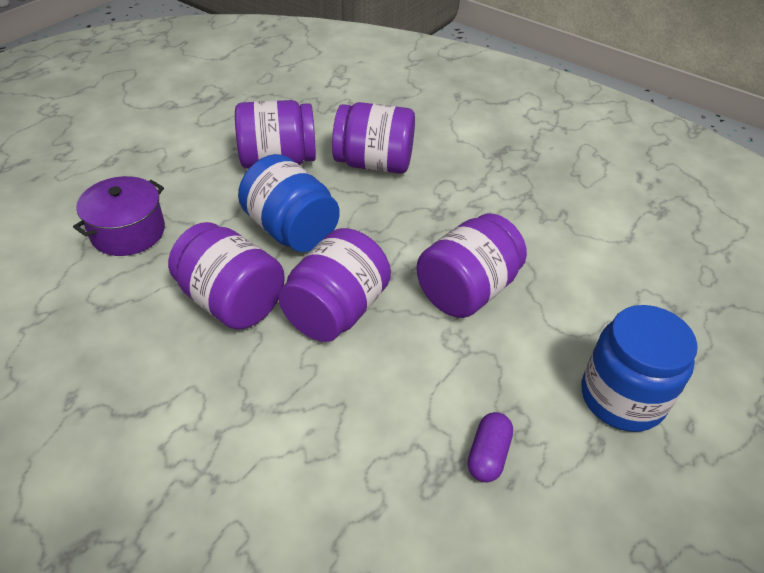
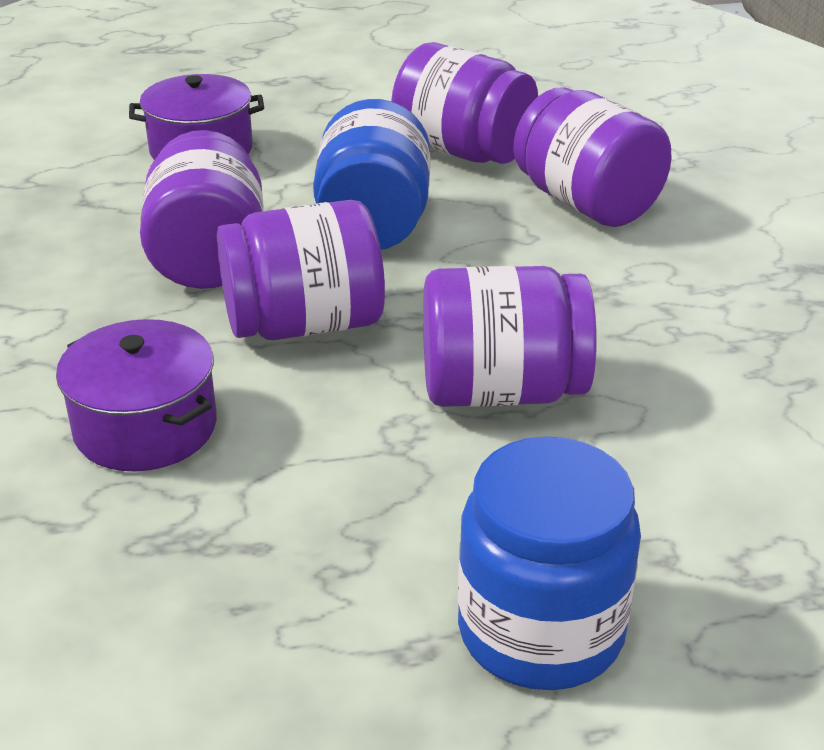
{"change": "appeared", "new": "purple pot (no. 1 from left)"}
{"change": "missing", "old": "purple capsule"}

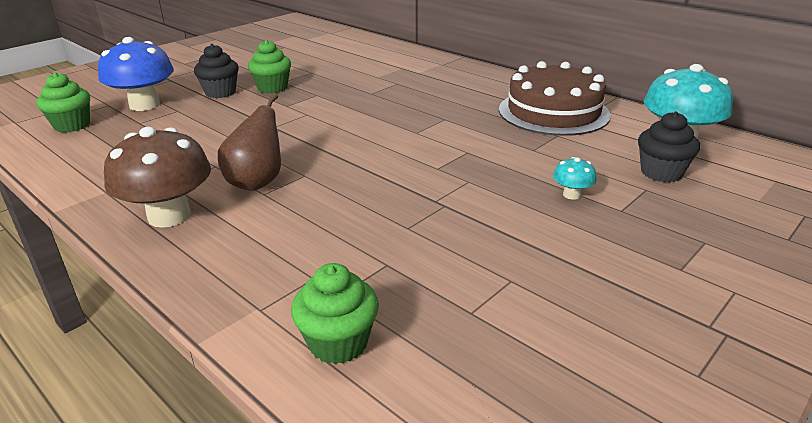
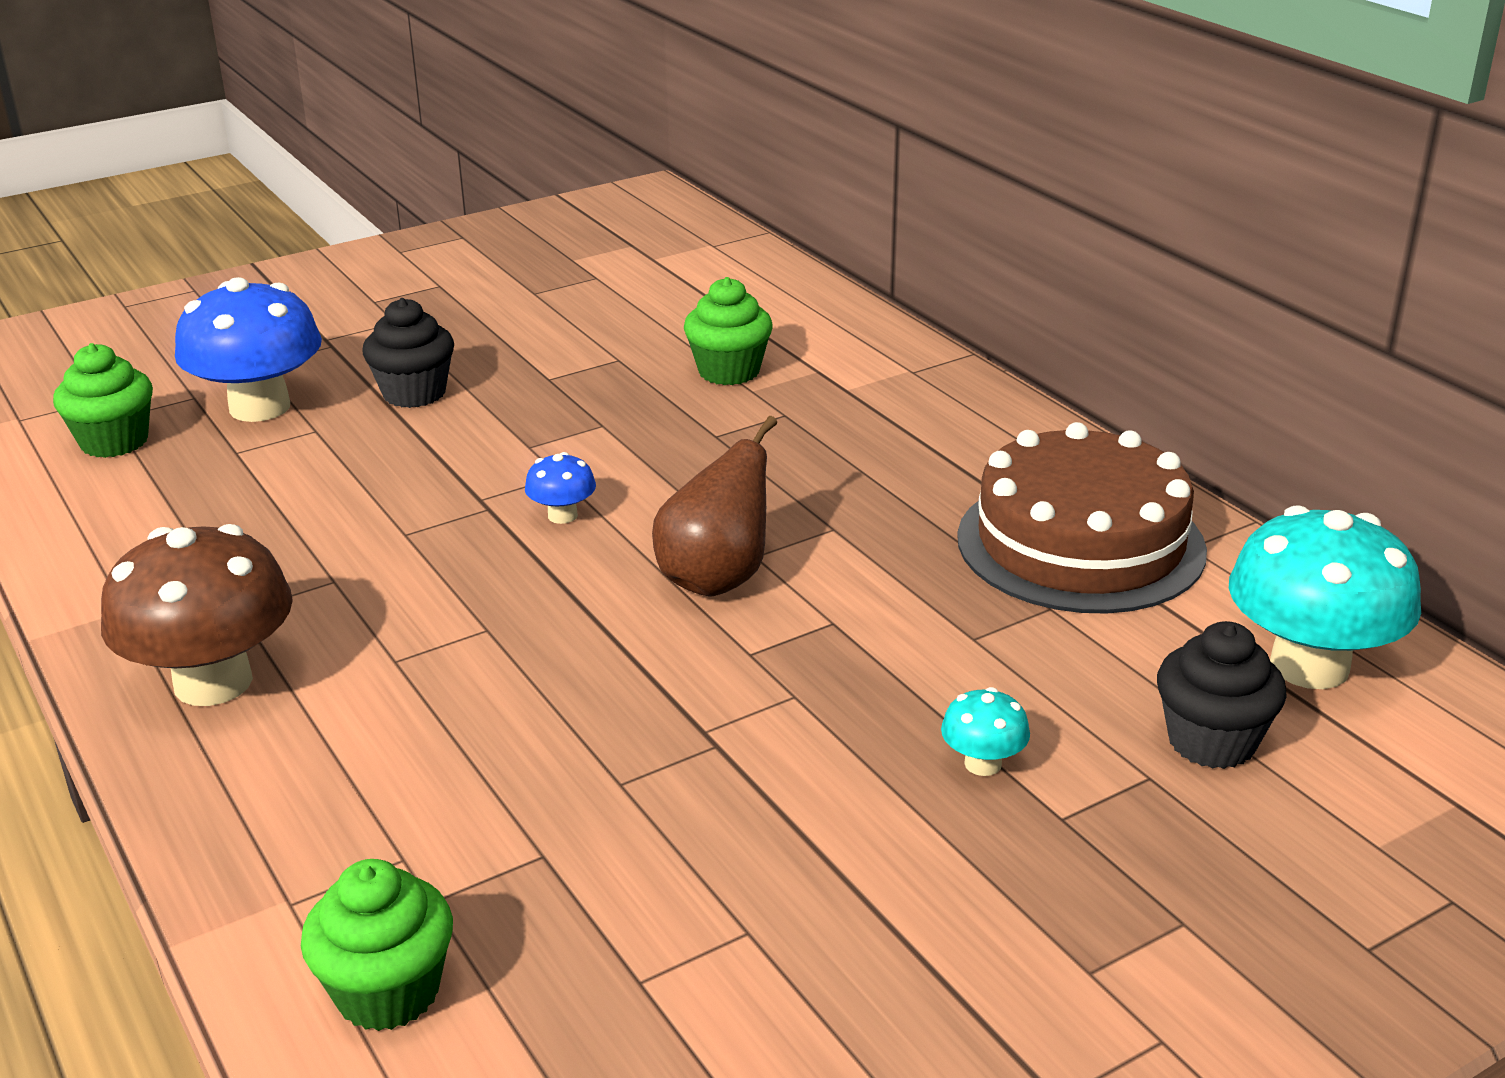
{"change": "appeared", "new": "cobalt toadstool (no. 2 from left)"}
{"change": "relocated", "old": "russet toy pear"}
{"change": "relocated", "old": "leaf-green cupcake (no. 2 from left in the first image)", "new": "leaf-green cupcake (no. 3 from left)"}

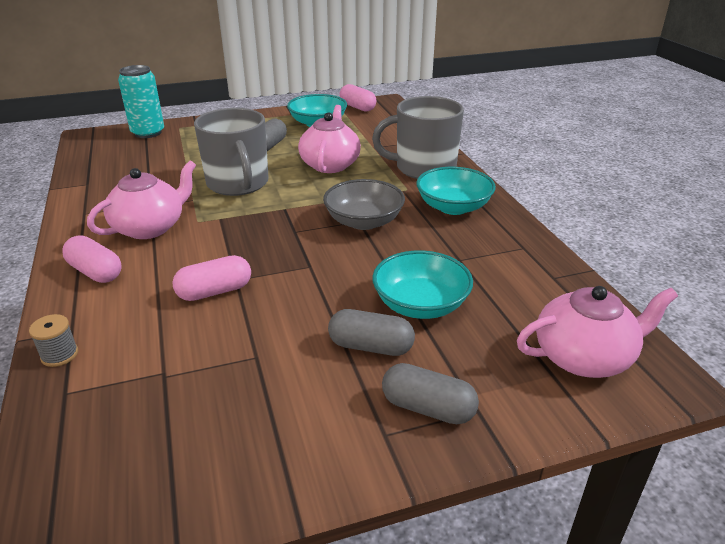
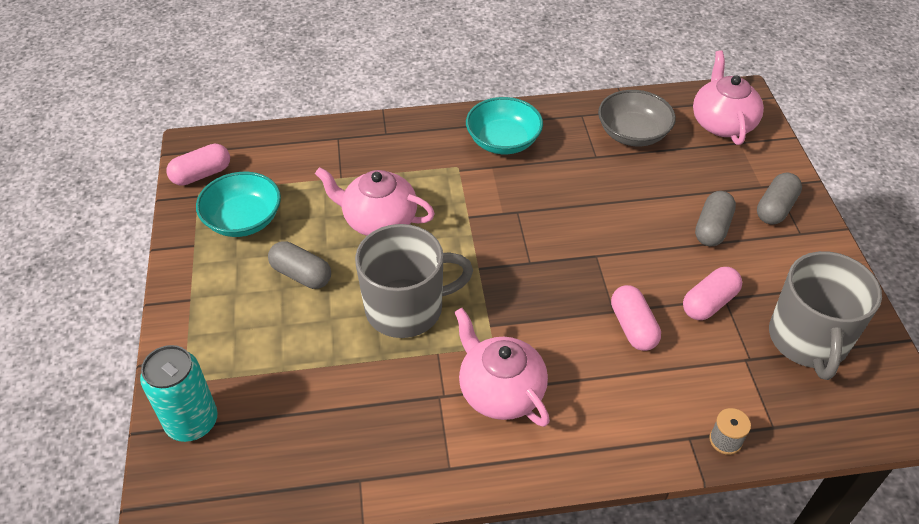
{"change": "relocated", "old": "ash-grey serving bowl"}
{"change": "relocated", "old": "rose-pink capsule (no. 1 from left in the first image)", "new": "rose-pink capsule (no. 3 from left)"}
{"change": "relocated", "old": "ash-grey coffee mug (no. 2 from left)"}
{"change": "missing", "old": "aqua serving bowl (no. 2 from left)"}

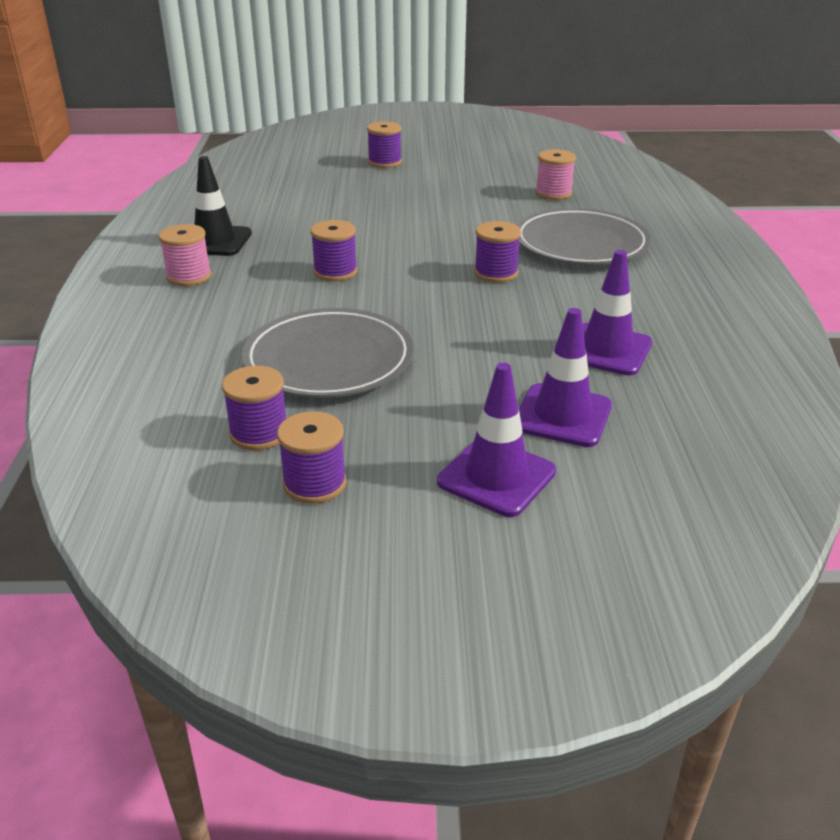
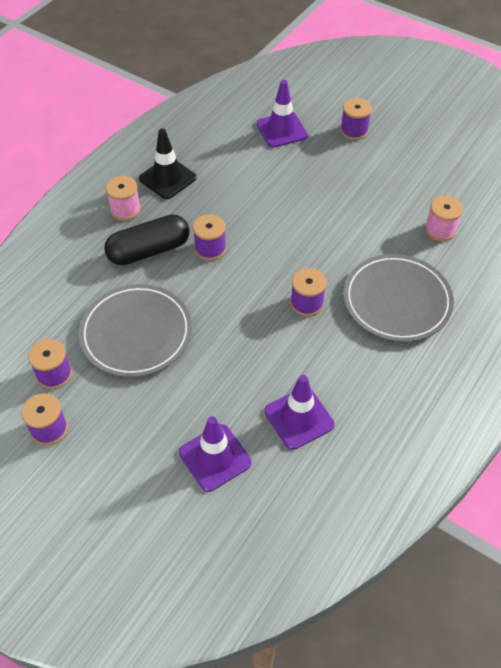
{"change": "appeared", "new": "jet-black capsule"}
{"change": "relocated", "old": "purple safety cone (no. 1 from left in the first image)", "new": "purple safety cone (no. 2 from left)"}

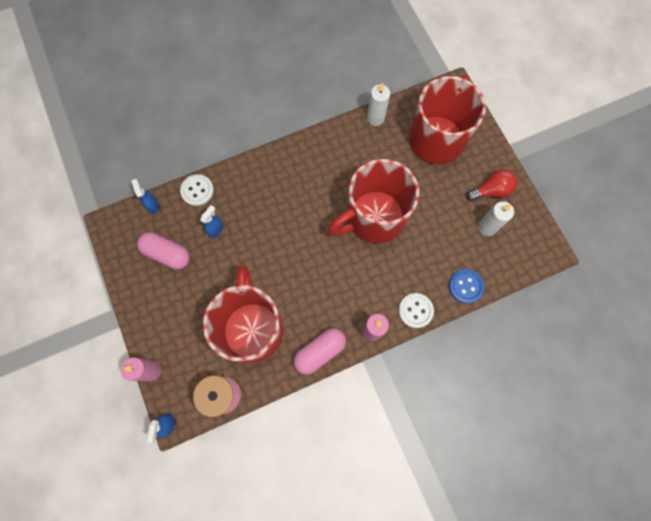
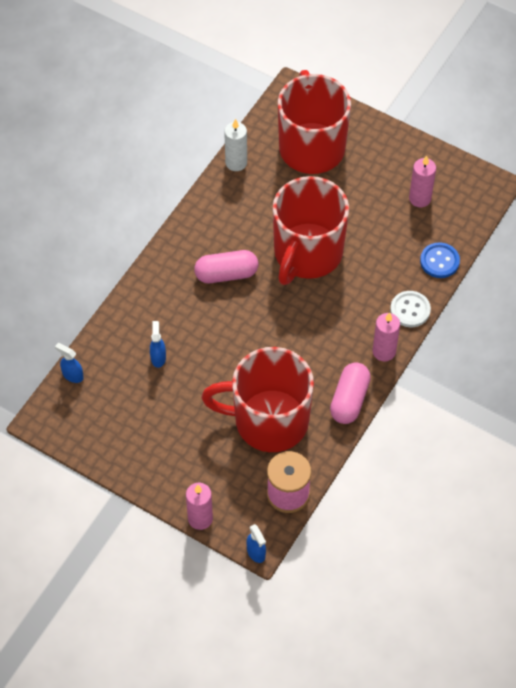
{"change": "relocated", "old": "rose-pink capsule (no. 1 from left)"}
{"change": "spun", "old": "scarlet coffee mug (no. 1 from left)", "degrees": -45}
{"change": "colour", "old": "pure white wax candle (no. 2 from left)", "new": "rose-pink wax candle (no. 3 from left)"}
{"change": "missing", "old": "pure white button (no. 1 from left)"}
{"change": "missing", "old": "scarlet lightbulb"}

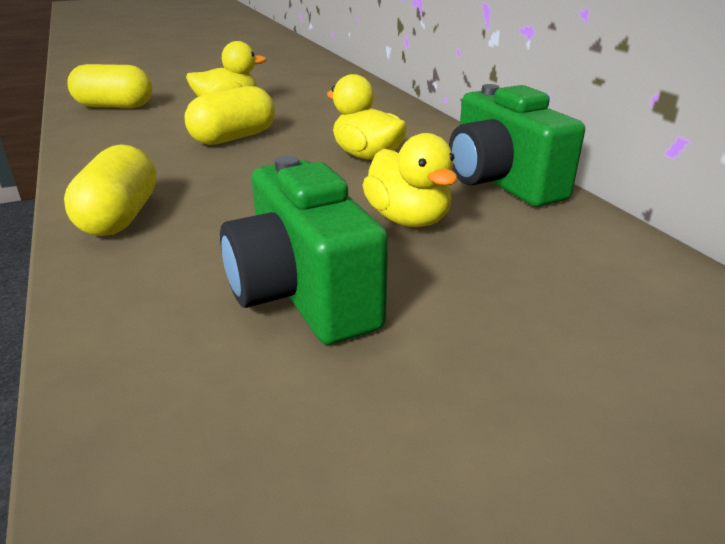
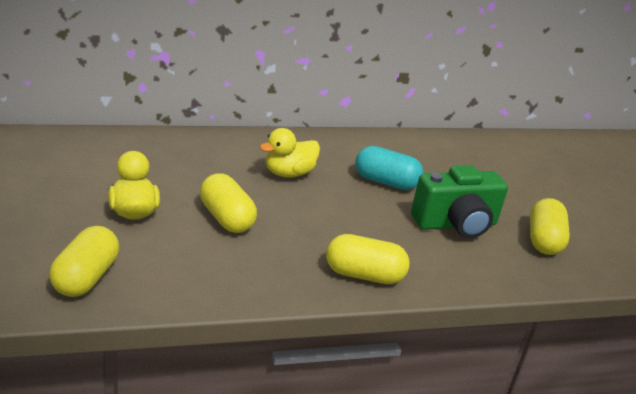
{"change": "exchanged", "old": "golden toy duck (no. 3 from left)", "new": "aqua capsule"}
{"change": "appeared", "new": "golden capsule (no. 4 from left)"}
{"change": "missing", "old": "leaf-green camera (no. 2 from left)"}

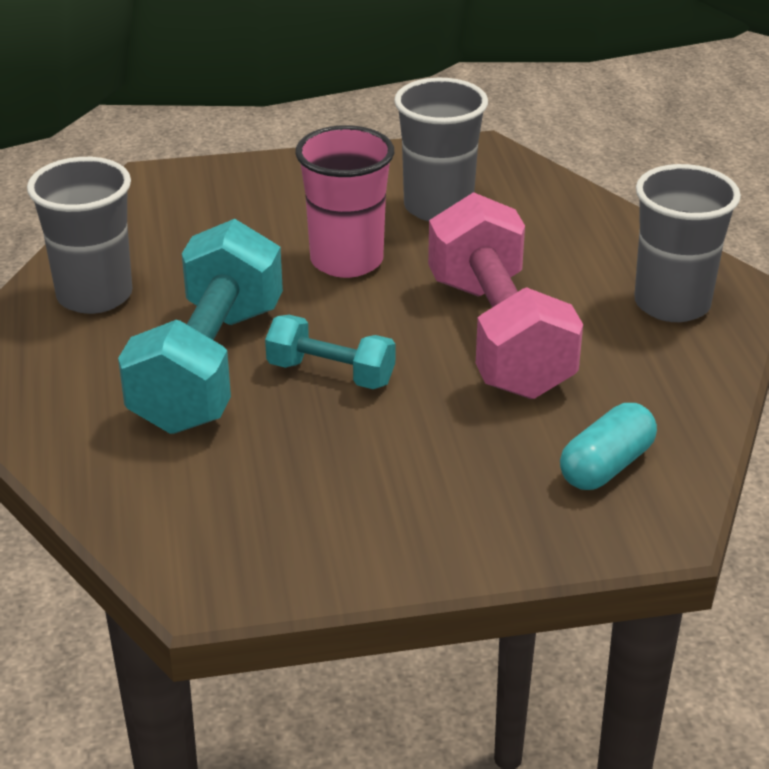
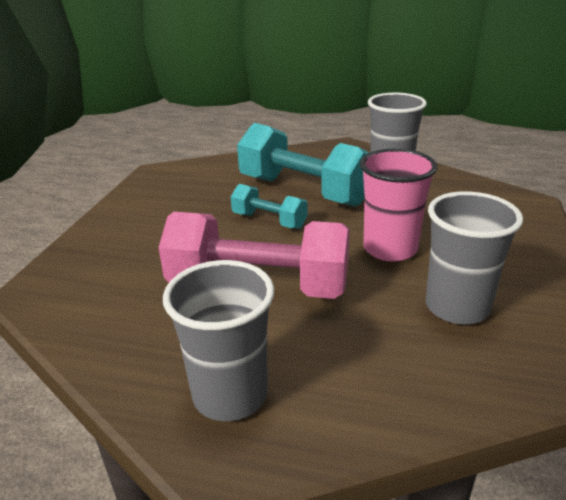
{"change": "spun", "old": "aqua dumbbell (no. 2 from left in the first image)", "degrees": 75}
{"change": "missing", "old": "aqua capsule"}

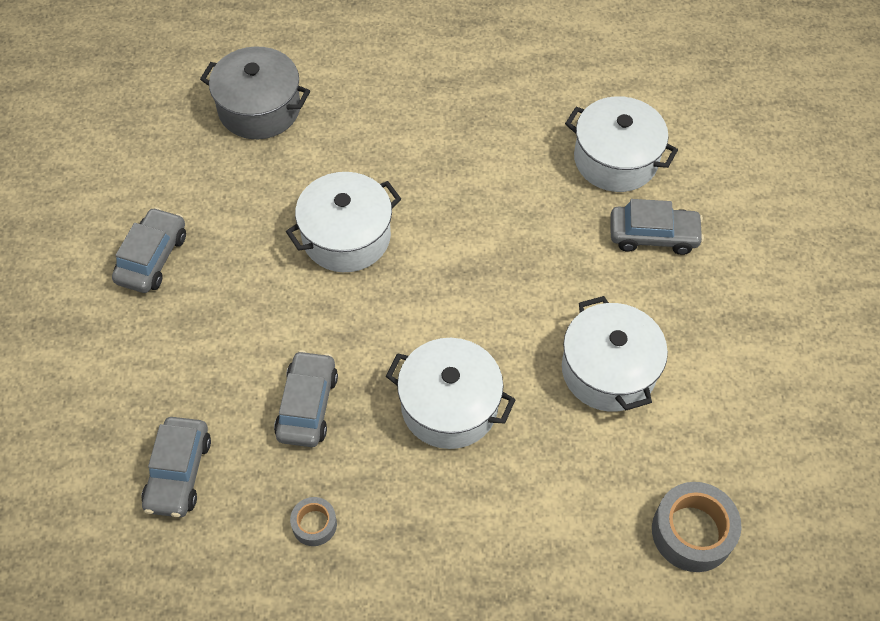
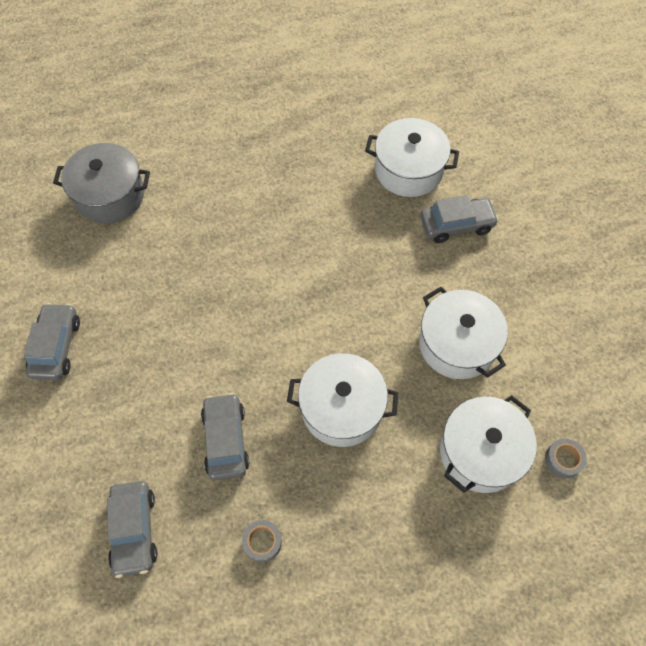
{"change": "relocated", "old": "pure white pot (no. 1 from left in the first image)", "new": "pure white pot (no. 4 from left)"}
{"change": "size", "old": "ash-grey tape (no. 2 from left)", "factor": 0.55}

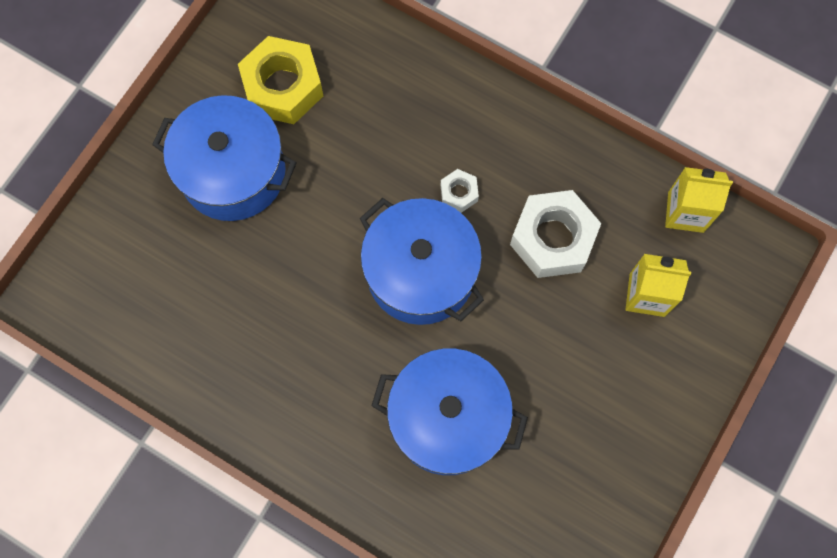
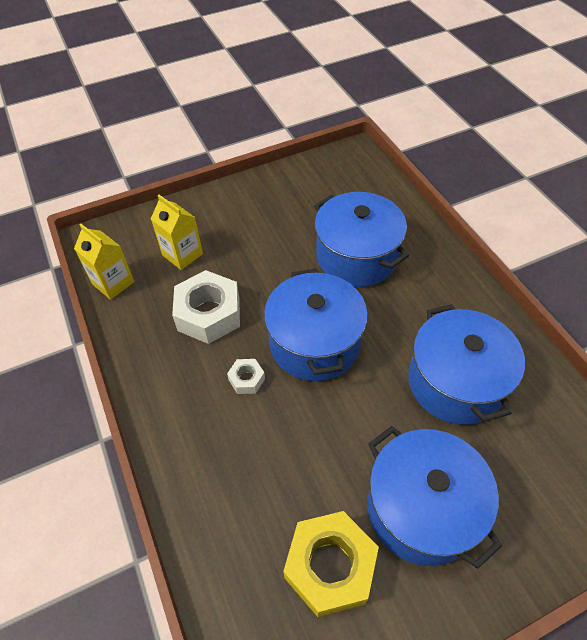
{"change": "appeared", "new": "cobalt pot (no. 4 from left)"}

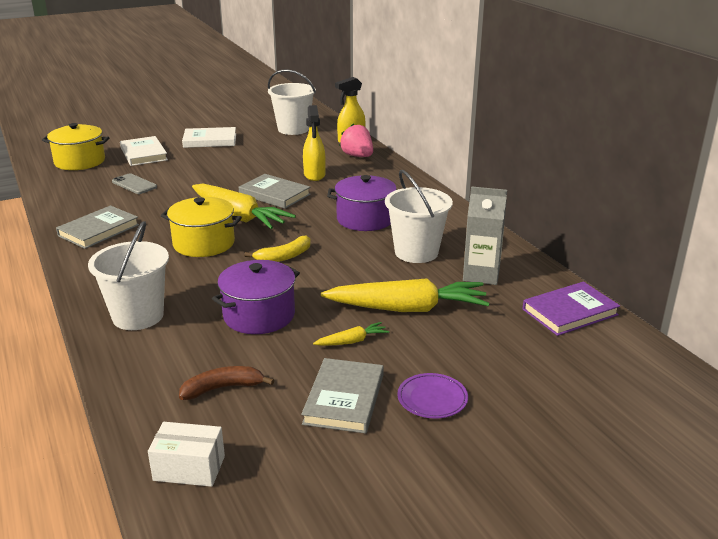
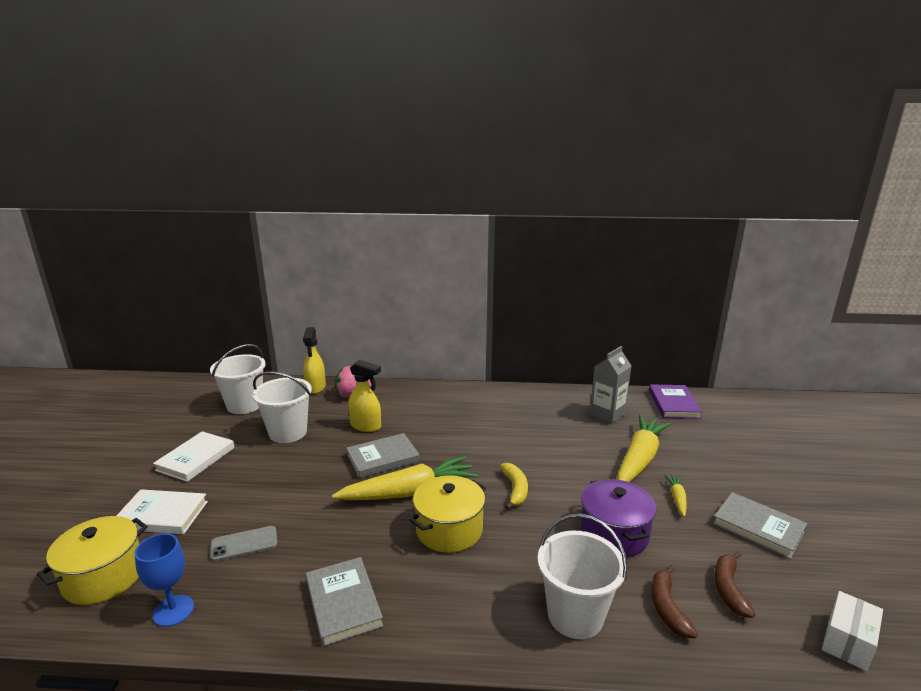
{"change": "appeared", "new": "cobalt wine glass"}
{"change": "relocated", "old": "pure white sand bucket (no. 3 from left in the first image)", "new": "pure white sand bucket (no. 2 from left)"}
{"change": "appeared", "new": "russet banana fruit (no. 1 from left)"}
{"change": "missing", "old": "purple pot (no. 2 from left)"}
{"change": "missing", "old": "purple dinner plate"}

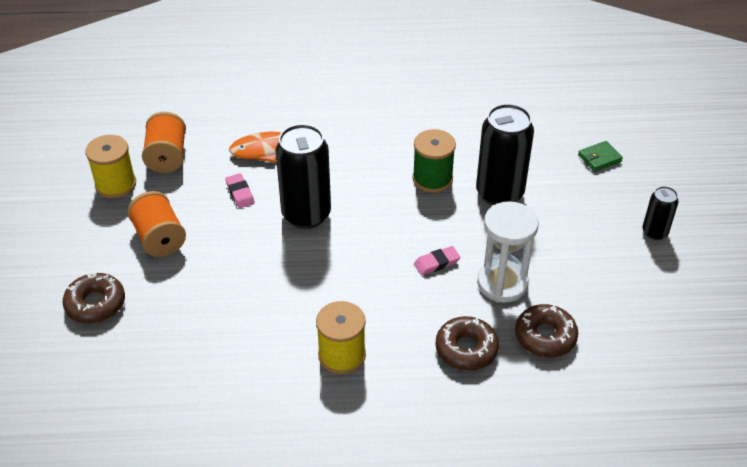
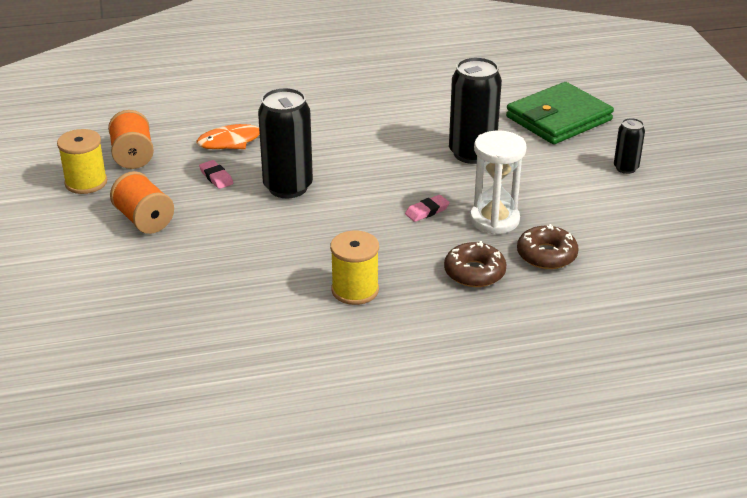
{"change": "size", "old": "leaf-green card wallet", "factor": 2.49}
{"change": "missing", "old": "russet glazed donut (no. 1 from left)"}
{"change": "missing", "old": "leaf-green bobbin"}

